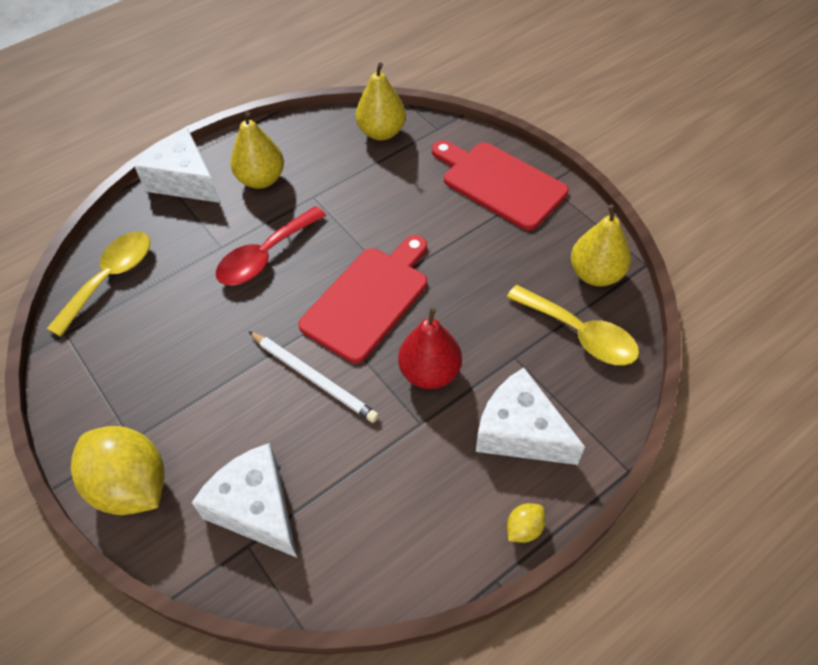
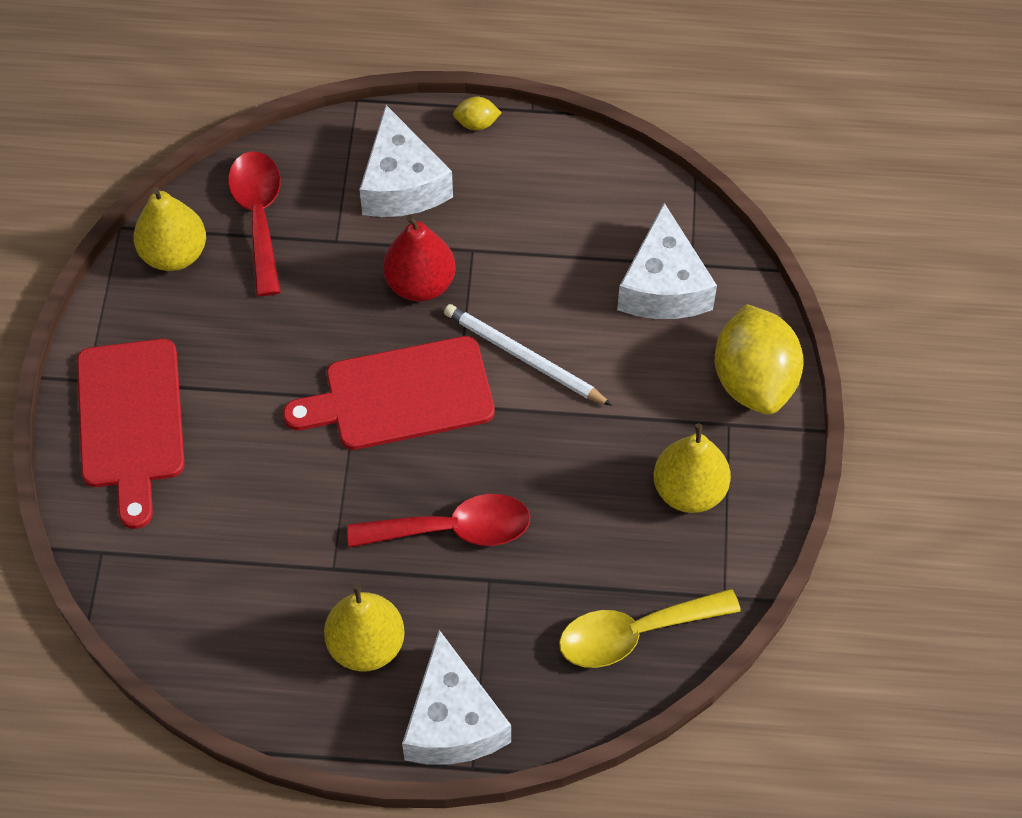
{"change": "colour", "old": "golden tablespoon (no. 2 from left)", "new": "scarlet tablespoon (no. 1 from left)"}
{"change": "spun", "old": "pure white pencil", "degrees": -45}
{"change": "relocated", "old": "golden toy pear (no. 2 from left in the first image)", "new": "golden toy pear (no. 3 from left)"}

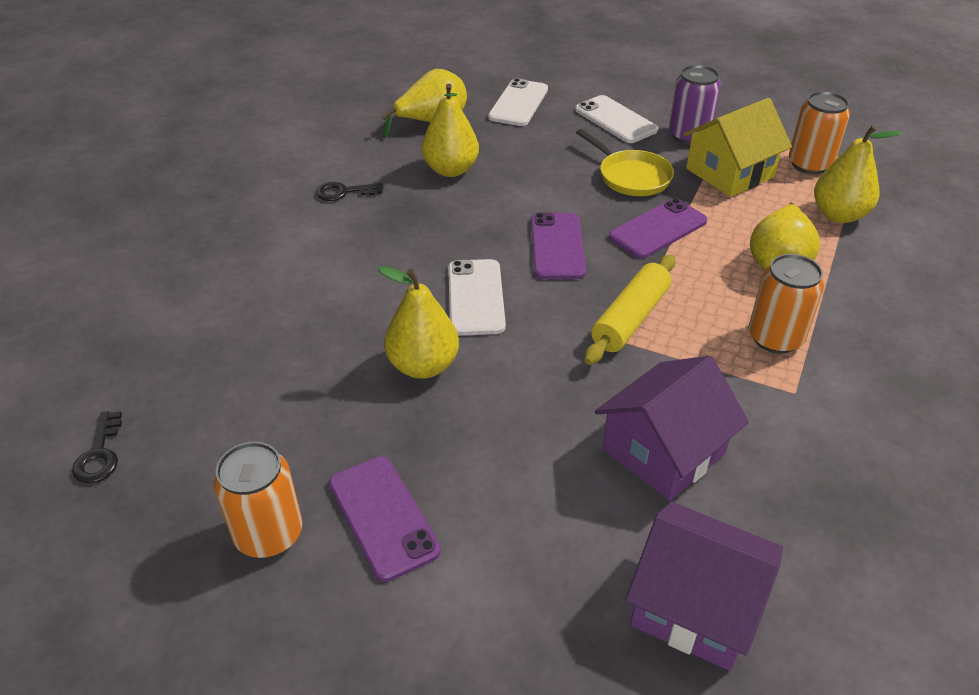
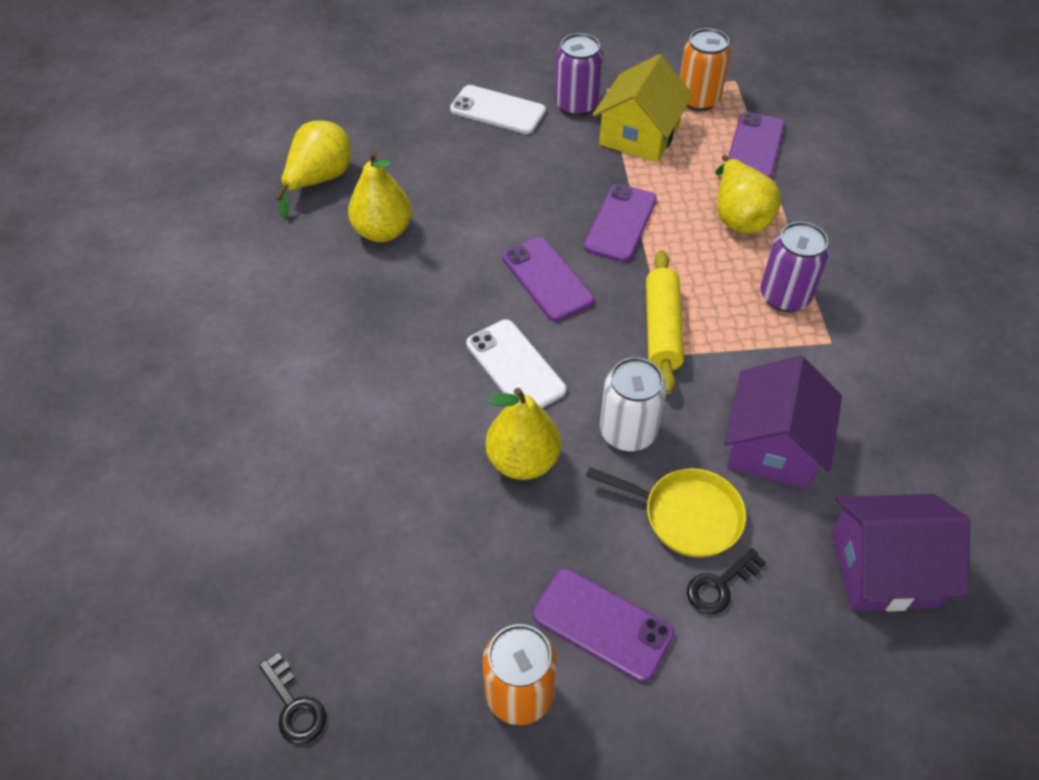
{"change": "relocated", "old": "golden skillet"}
{"change": "appeared", "new": "pure white tin"}
{"change": "relocated", "old": "jet-black key (no. 2 from left)"}
{"change": "exchanged", "old": "golden toy pear (no. 5 from left)", "new": "purple smartphone (no. 4 from left)"}
{"change": "colour", "old": "orange-coloured tin (no. 2 from left)", "new": "purple tin (no. 2 from left)"}
{"change": "missing", "old": "pure white smartphone (no. 2 from left)"}

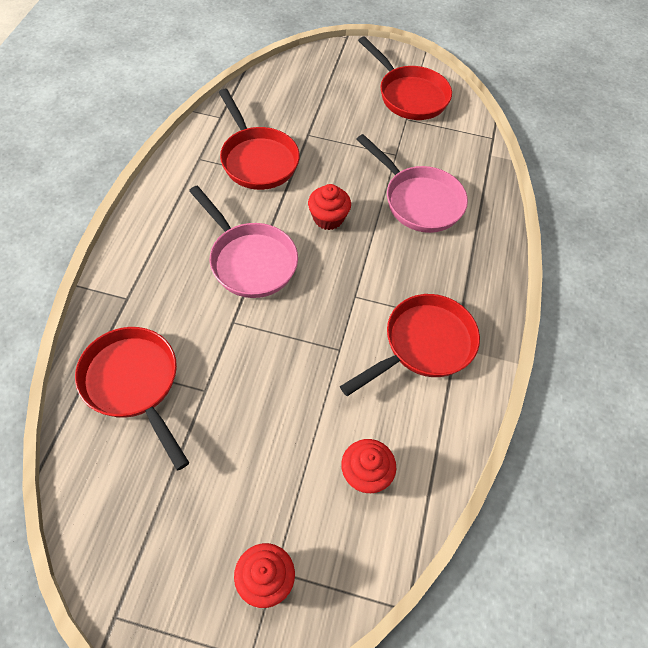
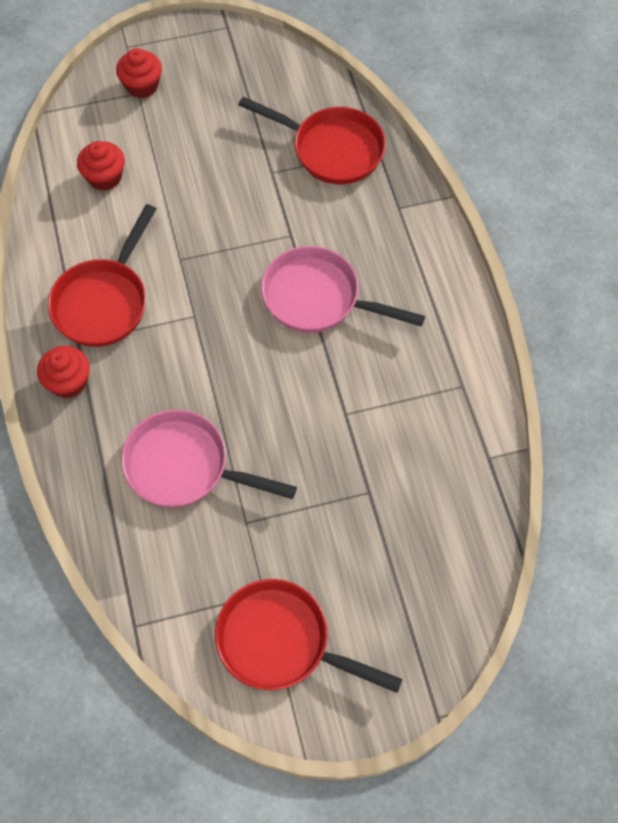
{"change": "relocated", "old": "scarlet cupcake (no. 2 from left in the first image)", "new": "scarlet cupcake (no. 1 from left)"}
{"change": "missing", "old": "scarlet skillet (no. 2 from left)"}

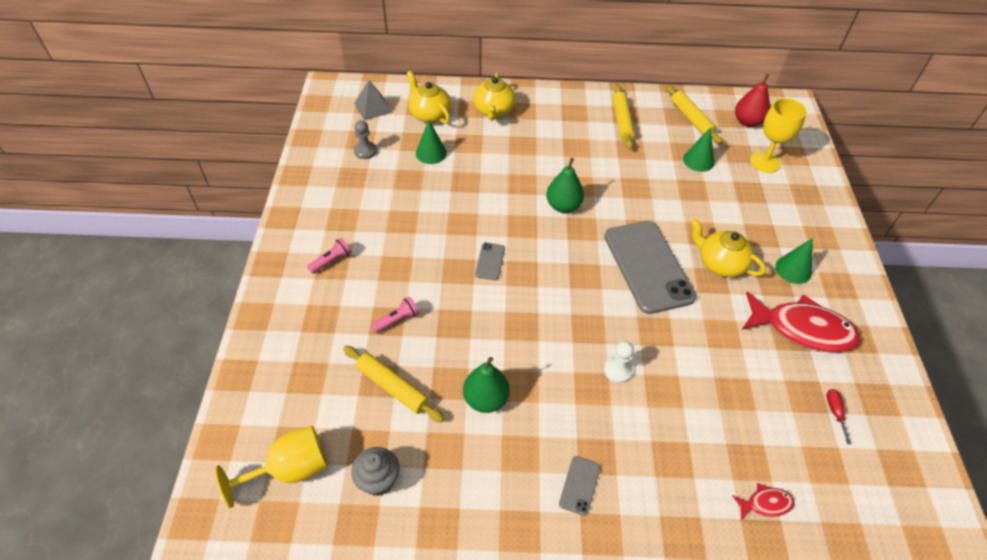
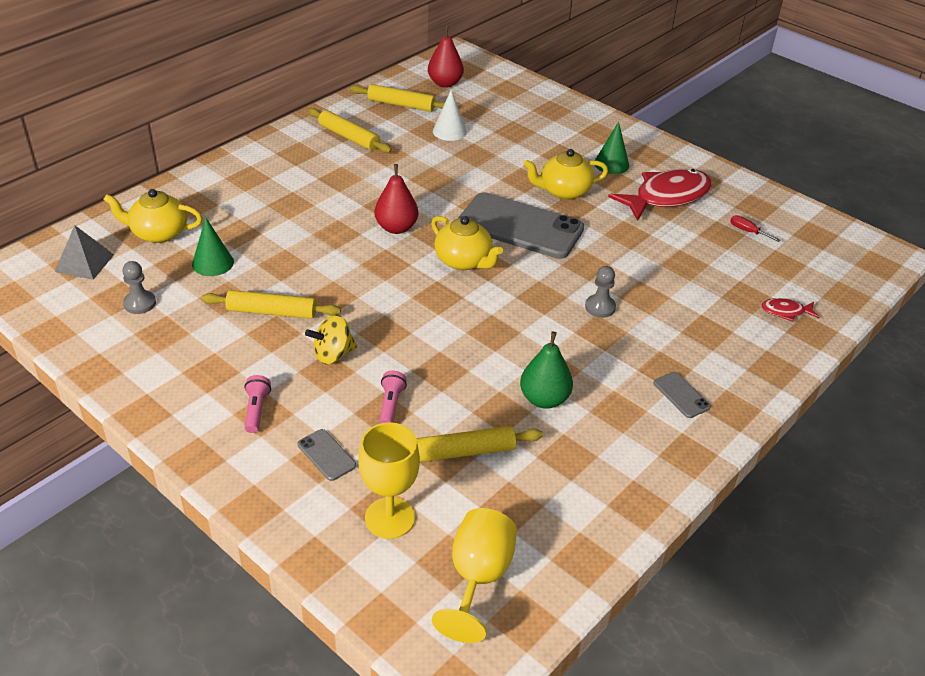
{"change": "appeared", "new": "golden rolling pin (no. 1 from left)"}
{"change": "relocated", "old": "ash-grey smartphone (no. 1 from left)"}
{"change": "appeared", "new": "golden whirligig"}
{"change": "relocated", "old": "golden wine glass (no. 2 from left in the first image)", "new": "golden wine glass (no. 1 from left)"}
{"change": "colour", "old": "leaf-green toy pear (no. 2 from left)", "new": "scarlet toy pear (no. 1 from left)"}
{"change": "relocated", "old": "golden teapot (no. 2 from left)"}
{"change": "colour", "old": "leaf-green cone (no. 2 from left)", "new": "pure white cone"}
{"change": "colour", "old": "pure white game pawn", "new": "ash-grey game pawn (no. 2 from left)"}
{"change": "spun", "old": "scarlet toy fish (no. 1 from left in the first image)", "degrees": -120}
{"change": "missing", "old": "ash-grey cupcake"}

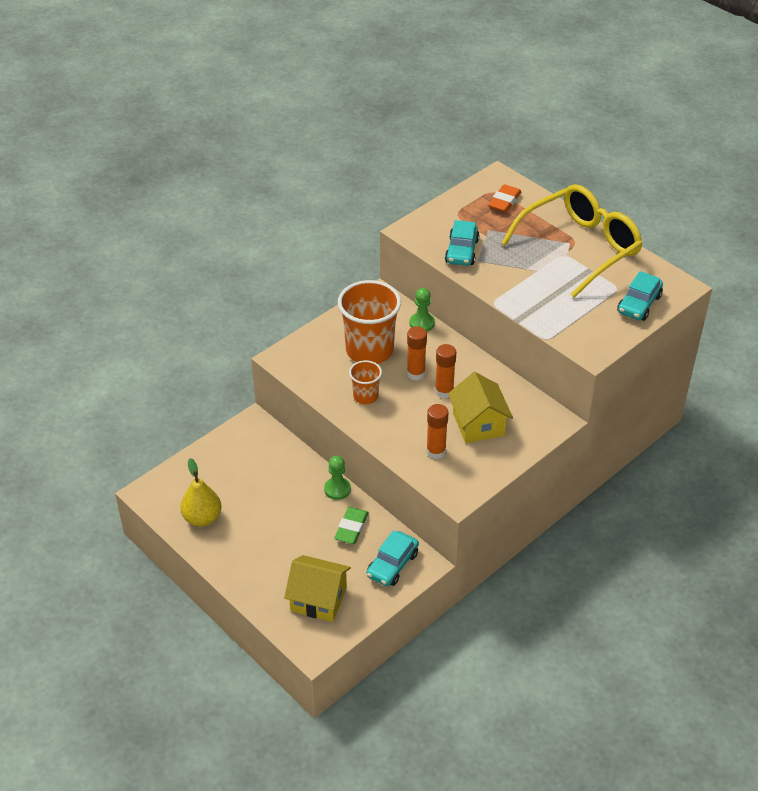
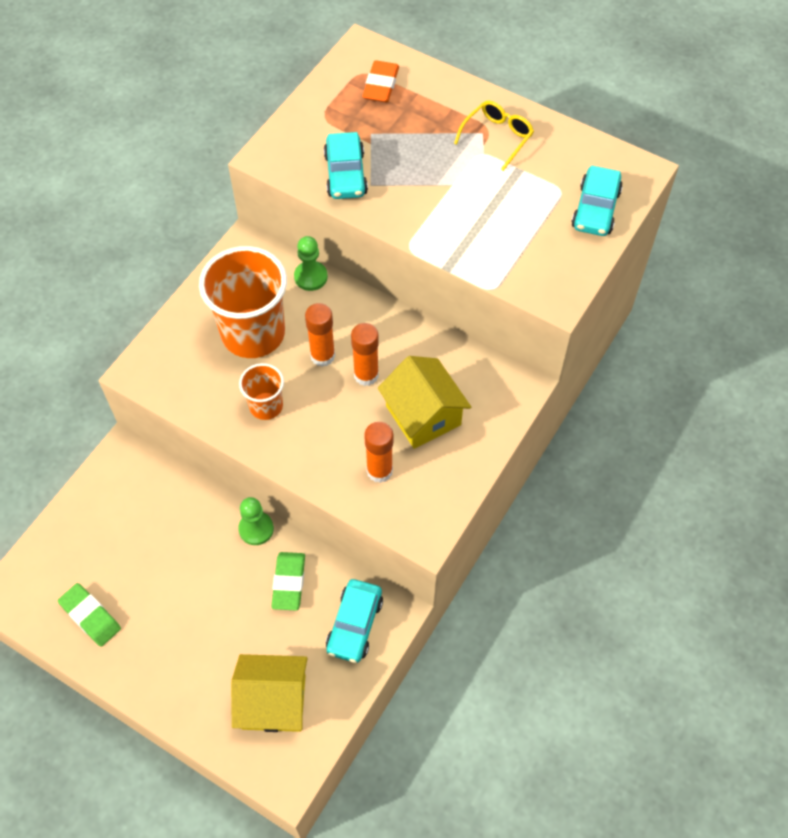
{"change": "exchanged", "old": "golden toy pear", "new": "leaf-green eraser (no. 1 from left)"}
{"change": "size", "old": "golden eyeglasses", "factor": 0.43}

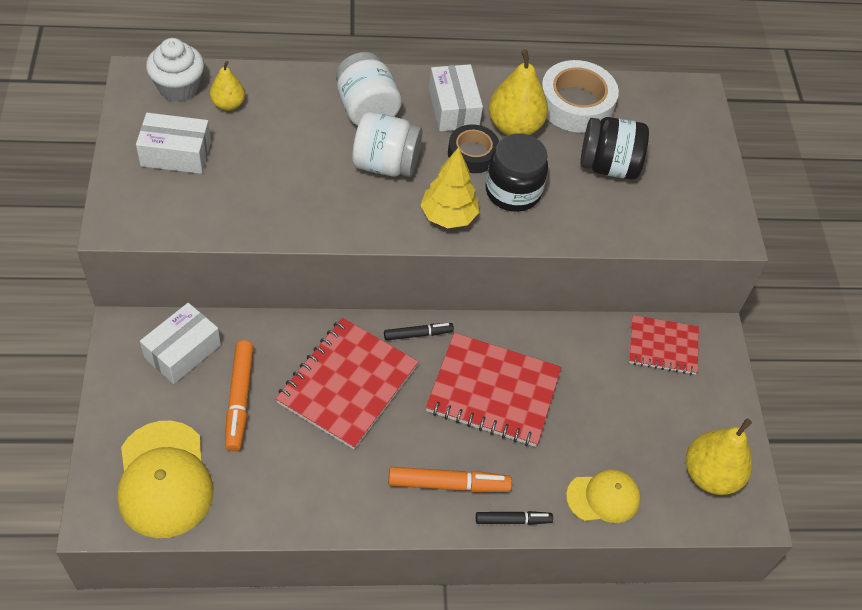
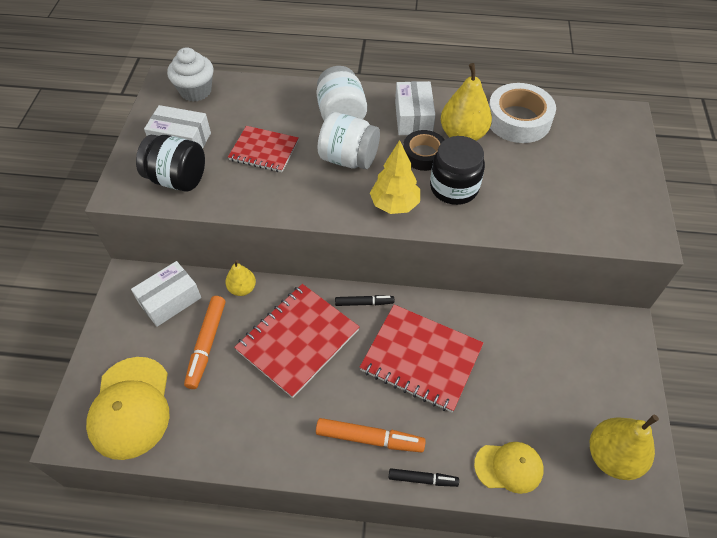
{"change": "relocated", "old": "jet-black jam jar (no. 2 from left in the first image)", "new": "jet-black jam jar (no. 1 from left)"}
{"change": "relocated", "old": "golden toy pear (no. 1 from left)"}
{"change": "relocated", "old": "scarlet exercise book (no. 3 from left in the first image)", "new": "scarlet exercise book (no. 1 from left)"}

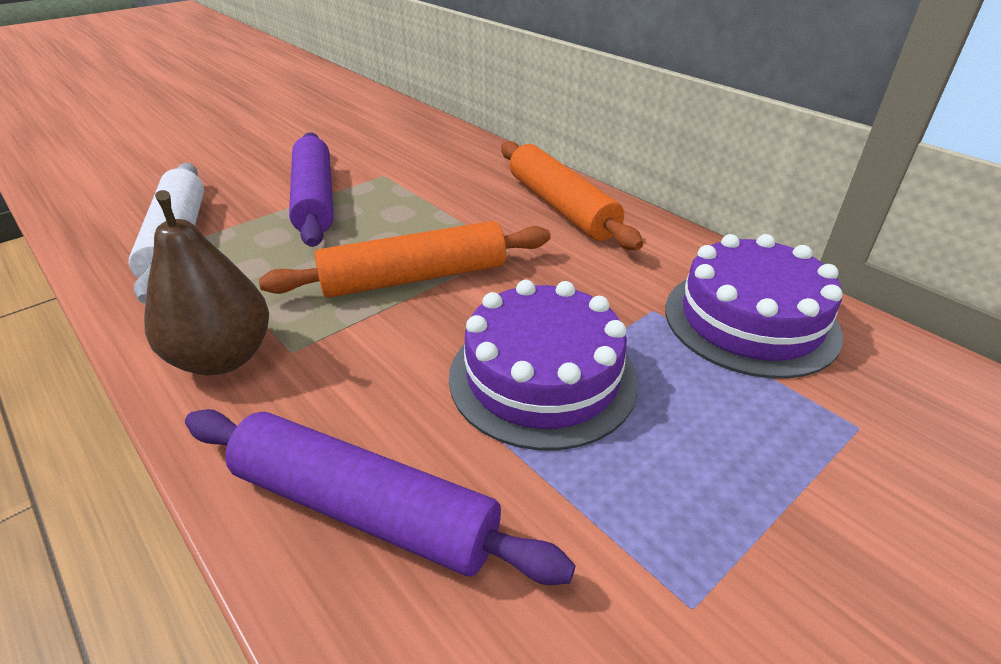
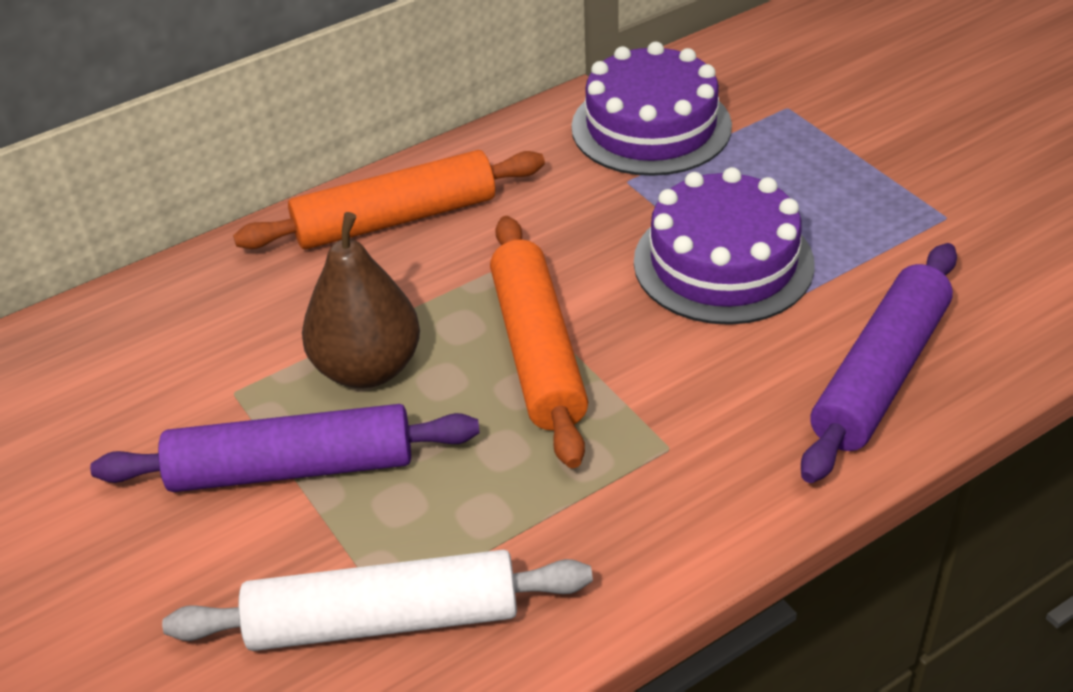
{"change": "relocated", "old": "russet toy pear"}

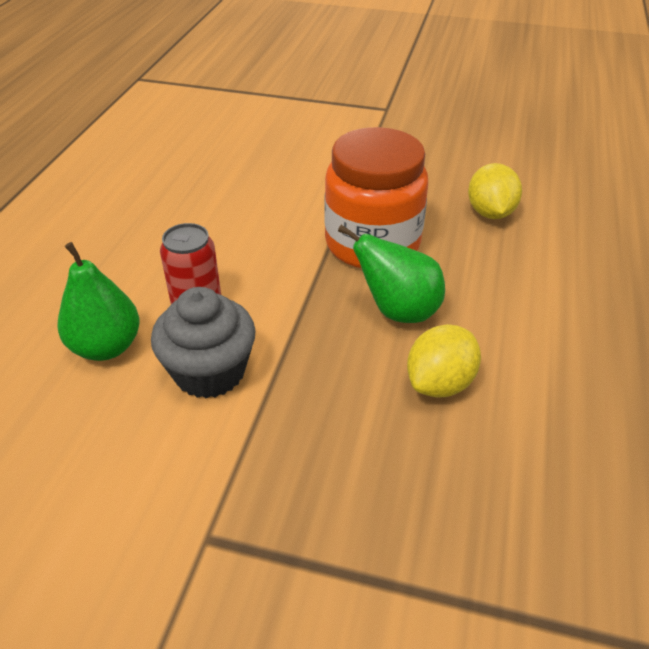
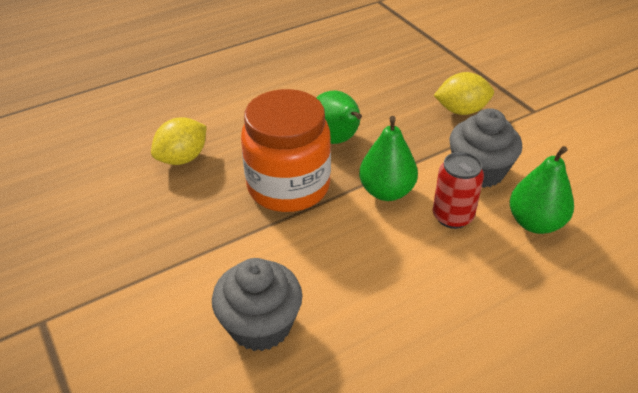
{"change": "appeared", "new": "ash-grey cupcake (no. 1 from left)"}
{"change": "appeared", "new": "leaf-green toy pear (no. 2 from left)"}
{"change": "relocated", "old": "golden toy lemon (no. 1 from left in the first image)", "new": "golden toy lemon (no. 2 from left)"}

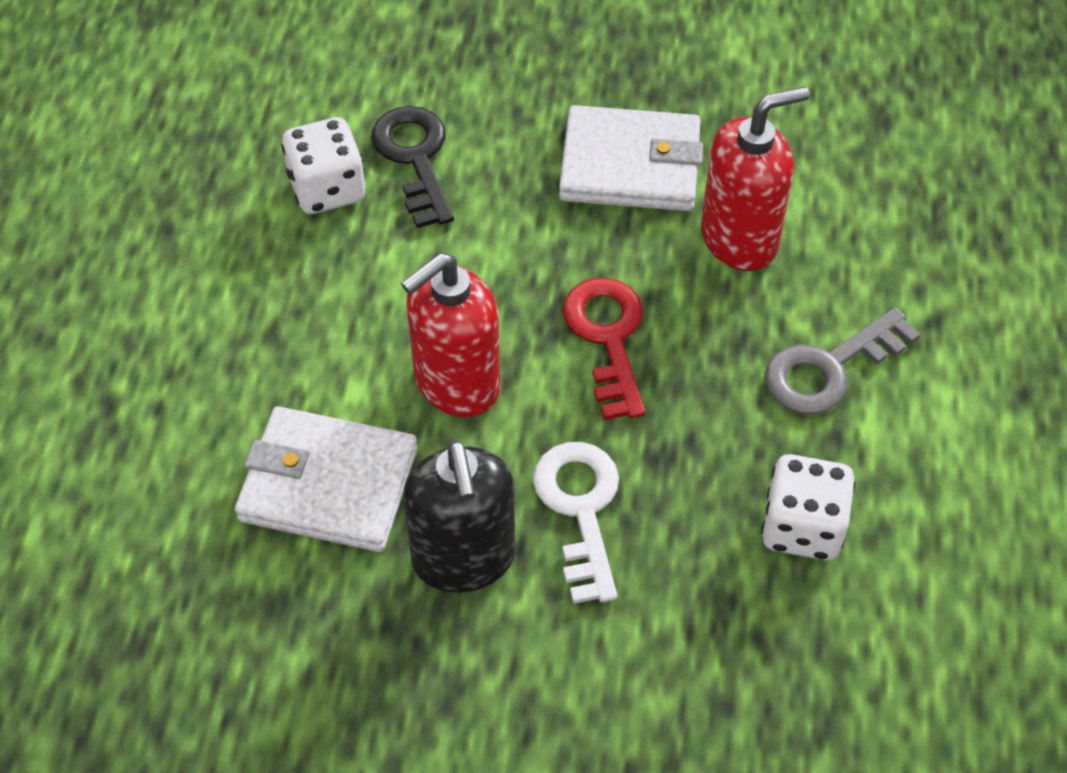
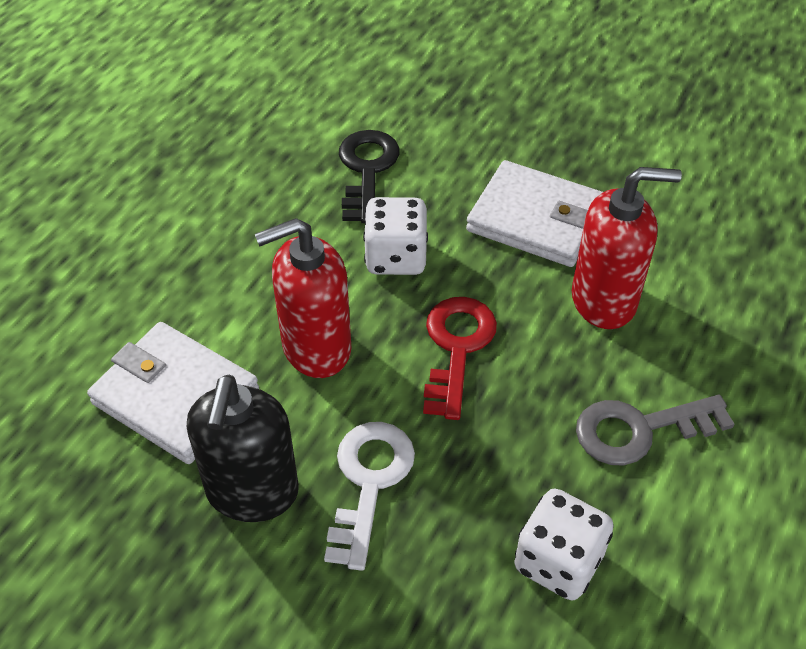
{"change": "relocated", "old": "pure white dice (no. 1 from left)"}

